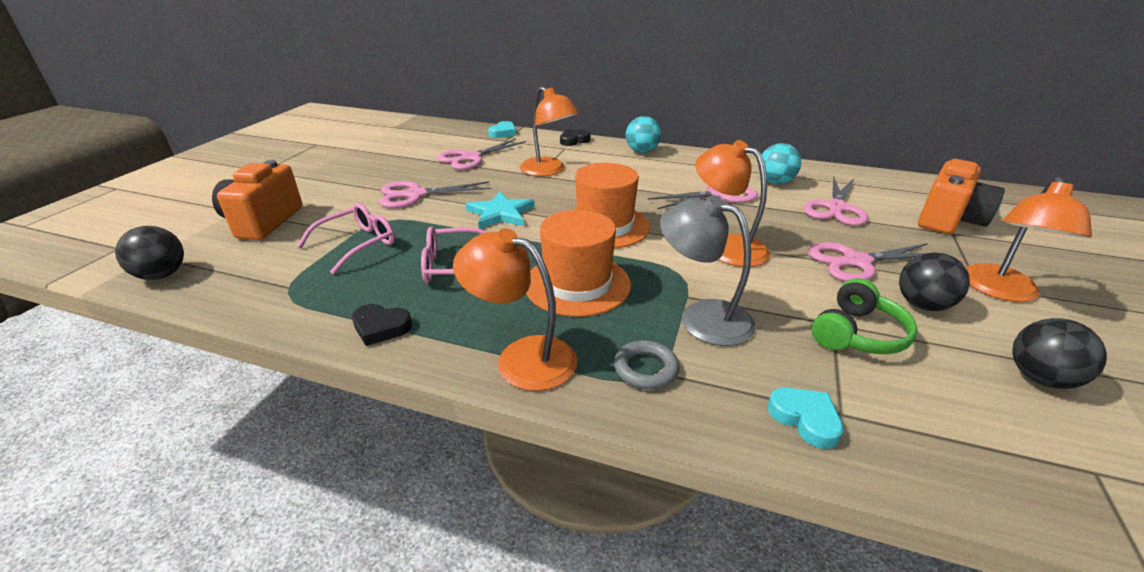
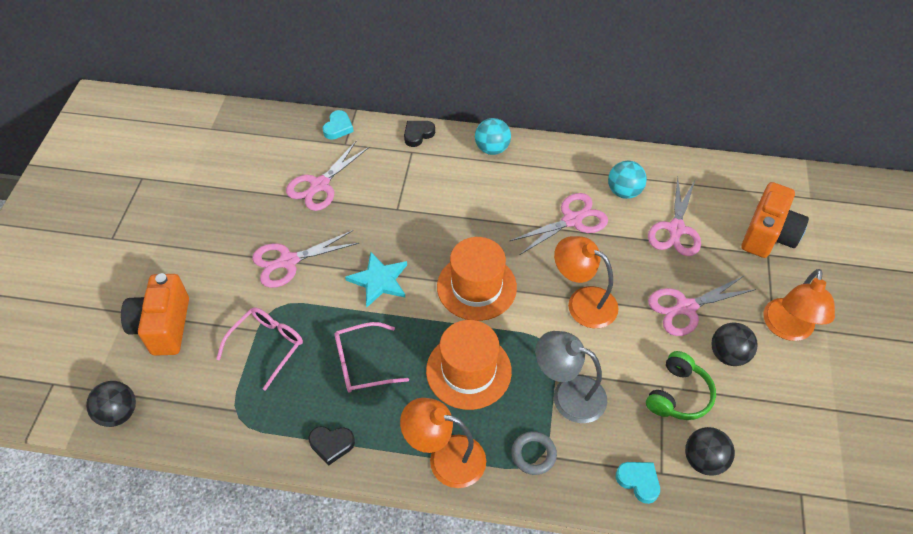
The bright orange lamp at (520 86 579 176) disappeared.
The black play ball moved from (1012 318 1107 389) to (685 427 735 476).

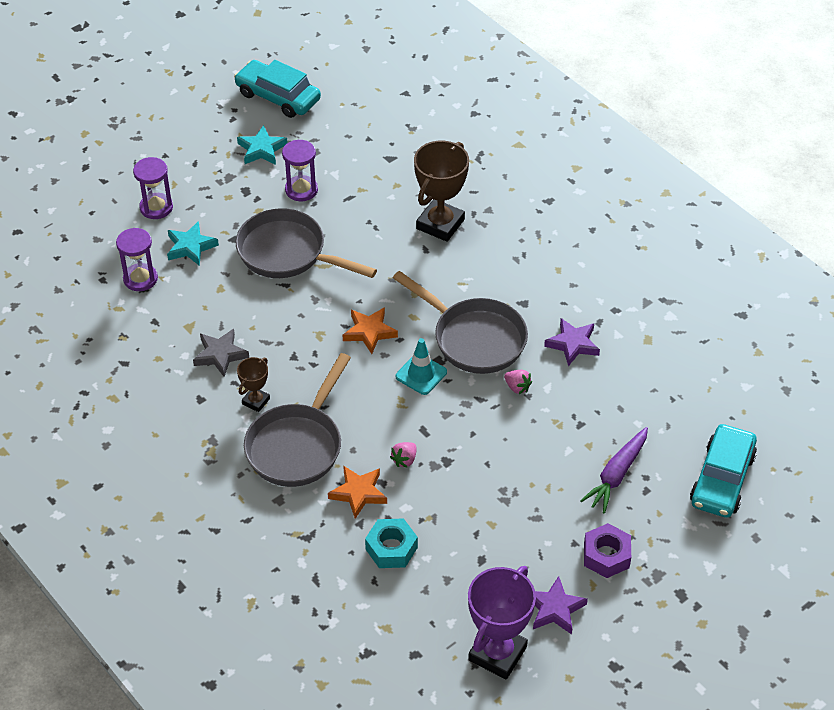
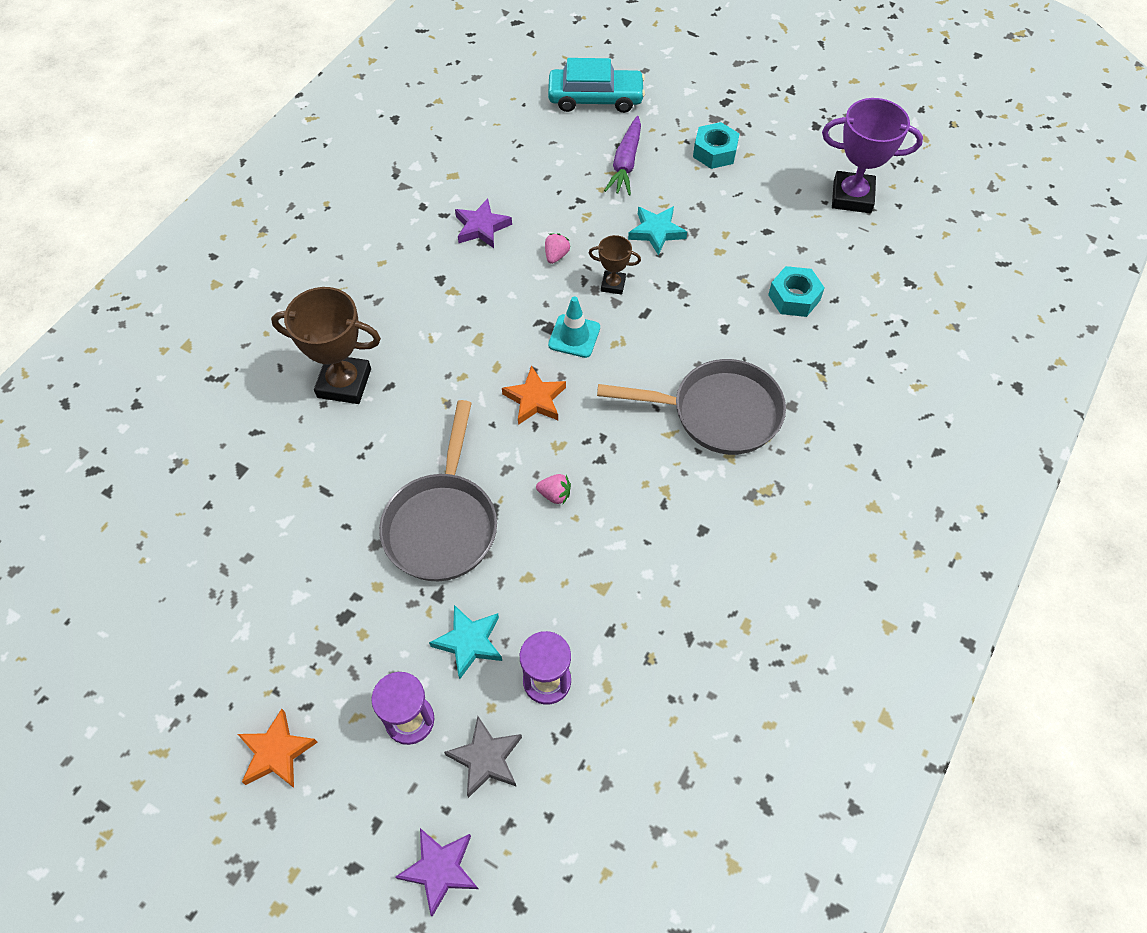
The aqua car at (234 60 321 118) disappeared.
The violet sandglass at (282 140 318 201) disappeared.
The gray pan at (393 271 528 374) disappeared.
The gray star moved from (193 329 249 377) to (444 716 522 798).
The aqua star moved from (237 125 288 165) to (628 206 687 255).
The russet prize cup moved from (237 357 270 412) to (589 235 641 295).
The bright orange star moved from (328 466 387 519) to (238 709 318 788).
The rose-pink toy strawberry moved from (390 442 417 468) to (536 474 571 504).
The violet star moved from (533 576 588 634) to (395 828 478 917).
The violet hexagon nut at (584 523 631 578) became the aqua hexagon nut at (693 122 740 169).
The violet carrot at (580 427 648 514) turned 90 degrees clockwise.

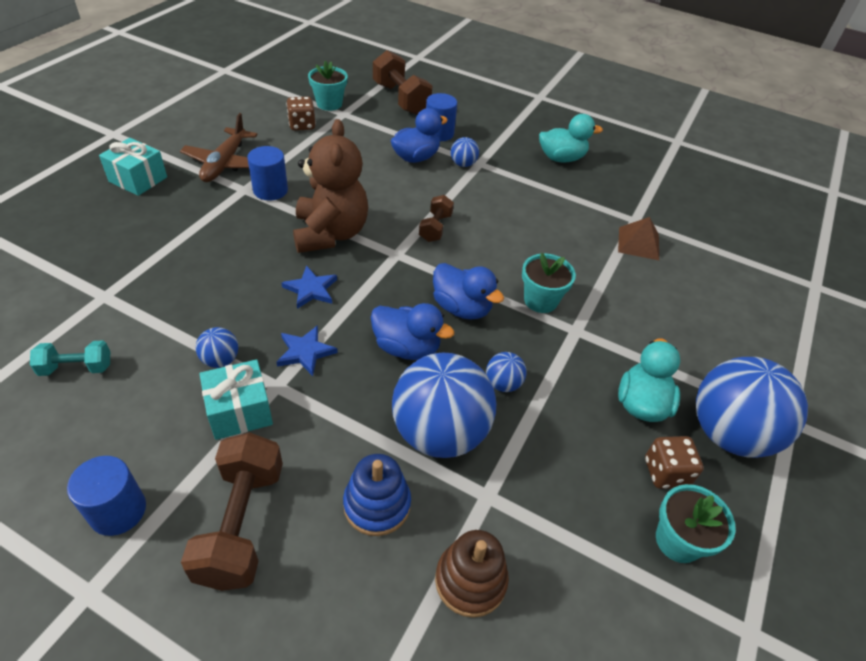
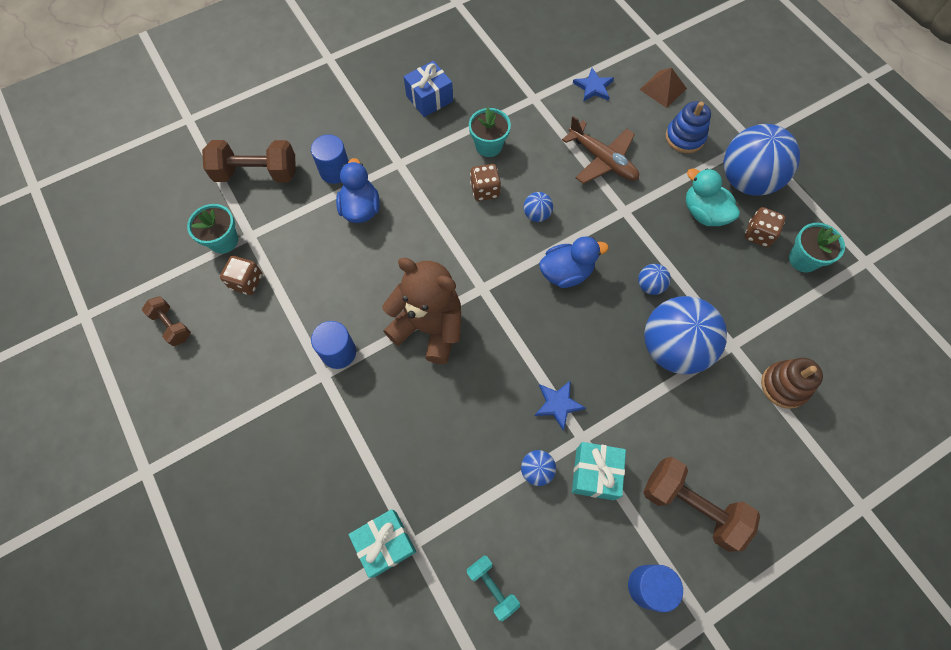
The cobalt rubber duck at (371 303 454 360) disappeared.
The russet die at (470 164 501 201) appeared.
The aqua gift moved from (99 138 167 196) to (348 509 416 578).
The russet toy plane moved from (180 113 258 182) to (562 116 639 184).
The cobalt star moved from (282 265 337 309) to (573 68 614 102).
The cobalt stacking toy moved from (343 454 411 536) to (666 101 711 153).
The russet dumbbell moved from (419 195 454 242) to (142 297 191 346).
The cobalt play ball moved from (451 137 479 167) to (523 192 553 222).
The aqua flower pot moved from (522 253 576 313) to (469 108 511 157).
The russet pyramid moved from (618 217 659 260) to (640 68 687 108).
The aqua rubber duck at (539 114 603 163) was replaced by the cobalt gift at (403 61 453 117).
The aqua dumbbell at (30 340 110 376) turned 60 degrees counterclockwise.

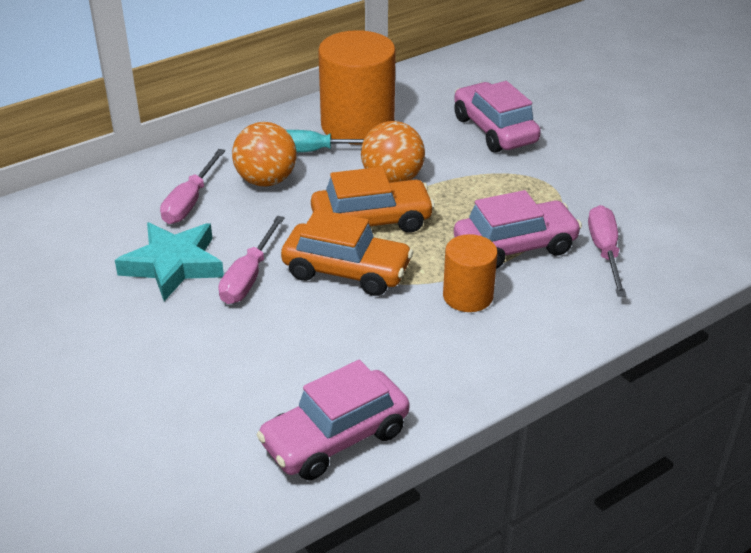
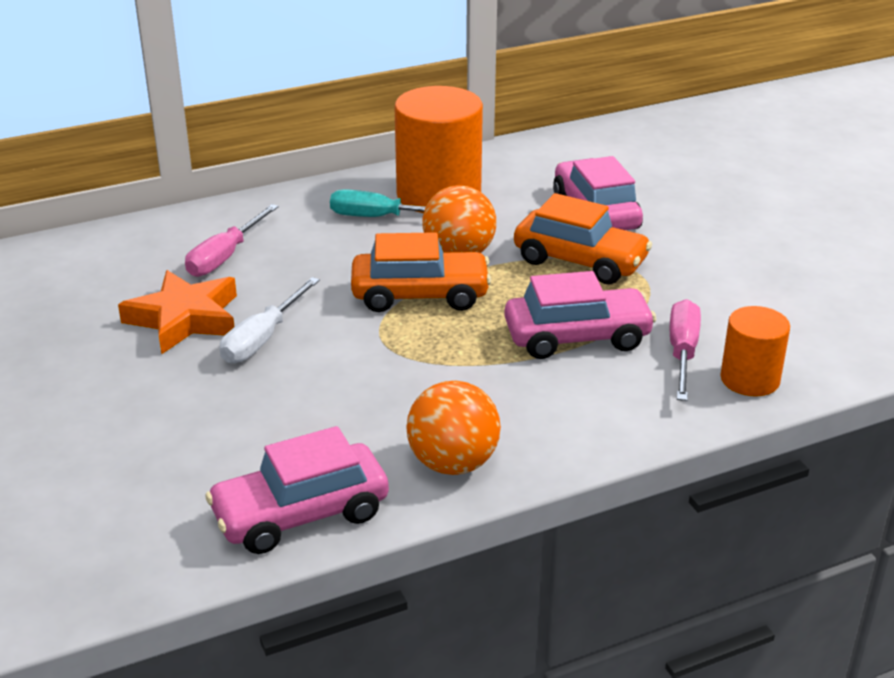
The bright orange play ball moved from (232 122 297 187) to (406 381 501 475).
The bright orange car moved from (281 209 413 296) to (514 193 652 284).
The bright orange cylinder shape moved from (443 234 498 312) to (720 306 790 397).
The aqua star at (115 222 224 301) became the bright orange star at (118 270 237 354).
The rose-pink hand screwdriver at (218 216 285 304) became the snow-white hand screwdriver at (220 277 320 363).

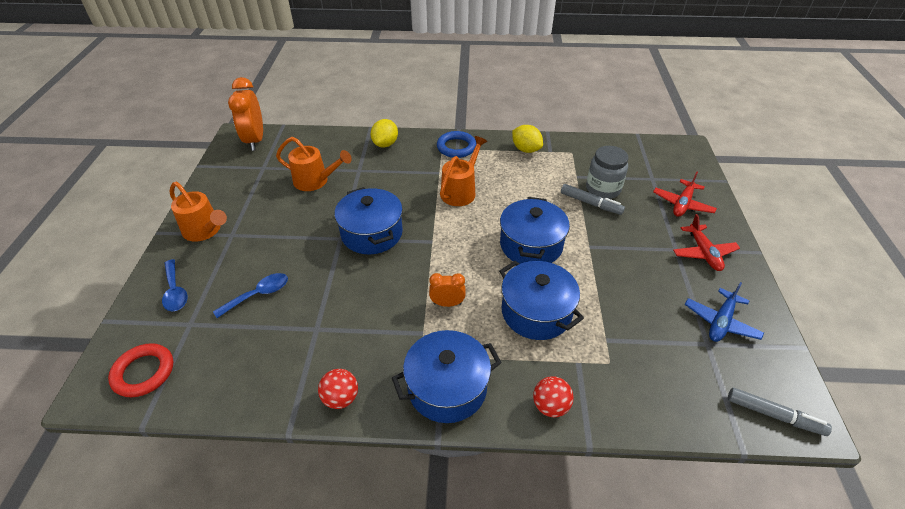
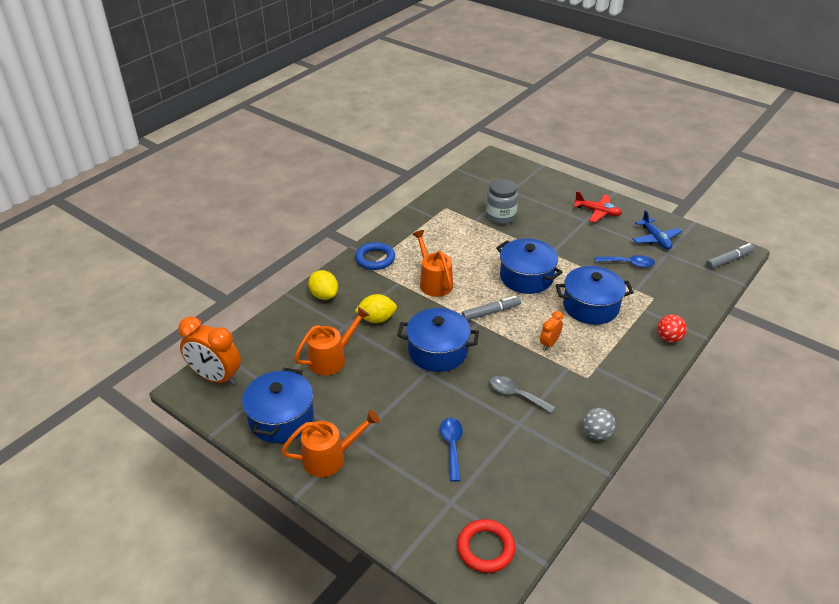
The crimson toy plane at (653 172 717 217) disappeared.
The gray tablespoon at (490 376 555 413) appeared.
The cobalt tablespoon moved from (162 259 188 311) to (595 255 655 268).
The cobalt cooking pot moved from (392 330 502 423) to (242 368 314 443).
The yellow toy lemon moved from (512 125 543 153) to (355 294 397 323).
The gray marker pen moved from (561 184 625 215) to (462 296 521 321).
The crimson play ball at (318 369 358 409) became the gray play ball at (583 408 616 440).

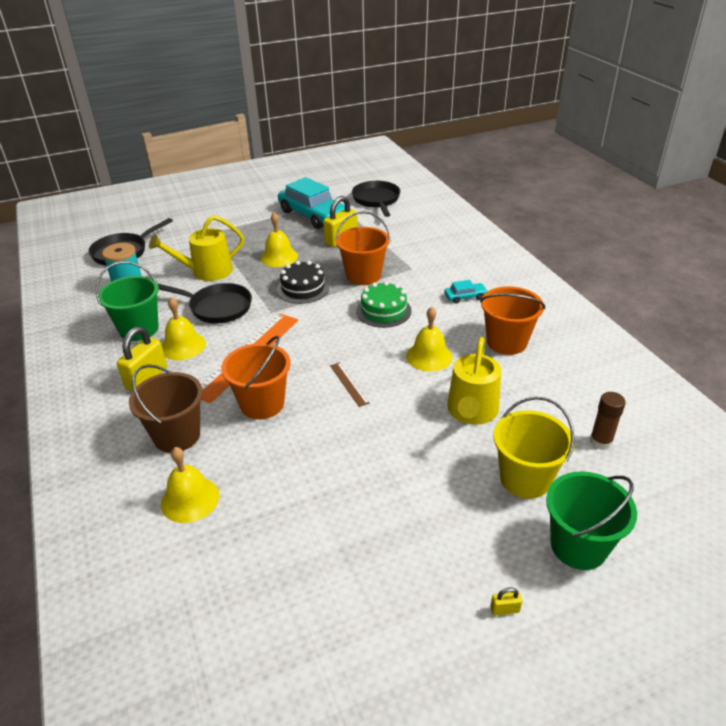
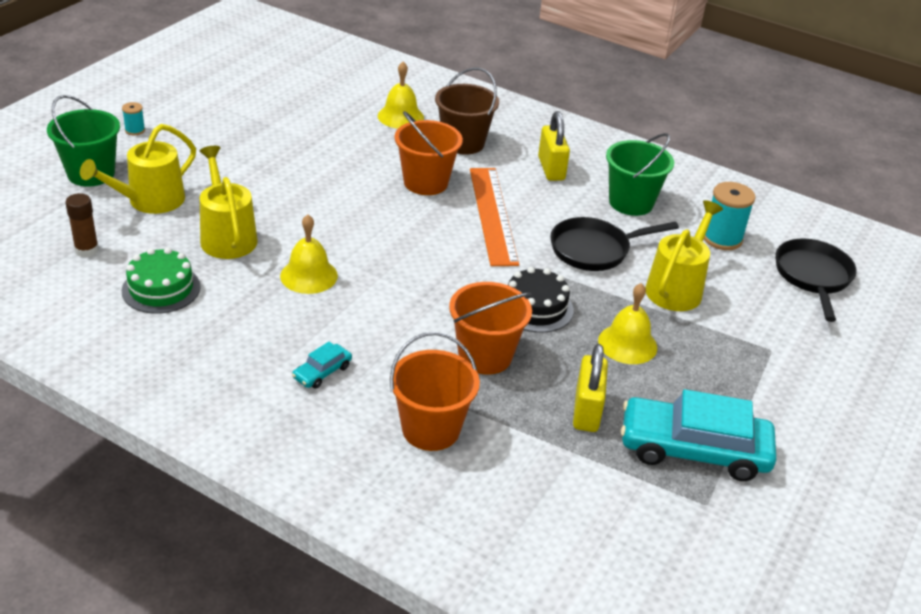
The yellow bell at (162 297 206 360) disappeared.
The russet ruler at (330 362 370 407) disappeared.
The black pan at (352 181 400 217) disappeared.
The green gateau moved from (356 281 412 328) to (122 247 201 314).
The bright orange pail moved from (480 286 545 355) to (390 332 480 451).
The yellow lock at (490 588 523 615) was replaced by the aqua bobbin at (122 102 145 135).
The yellow pail at (493 397 575 499) was replaced by the yellow sprinkling can at (80 124 196 214).

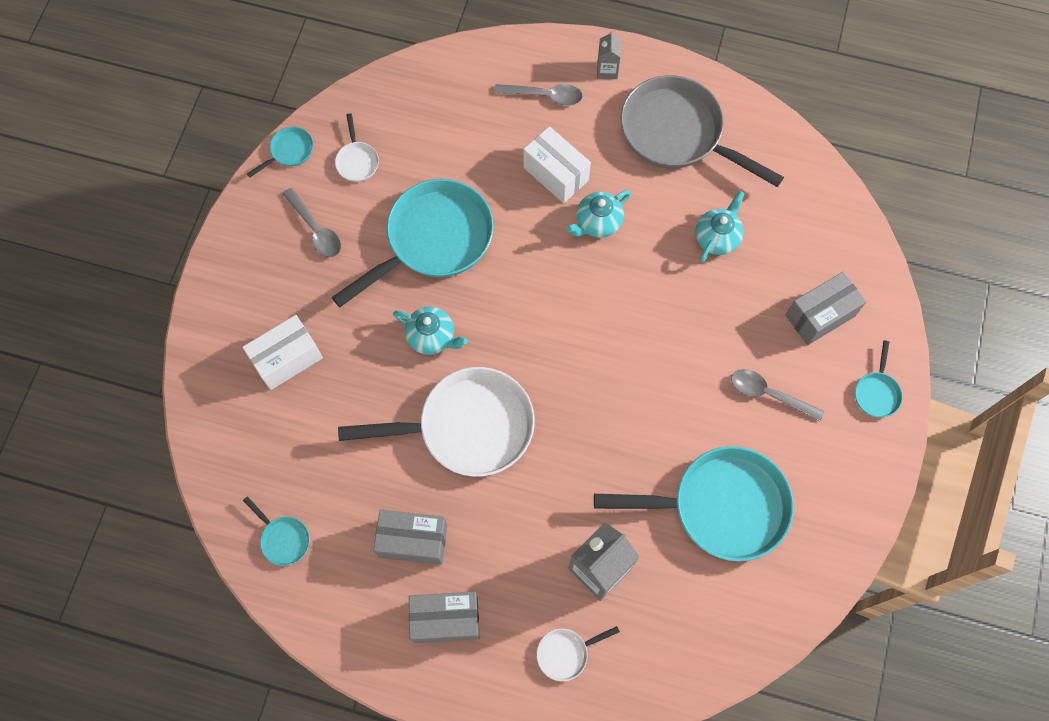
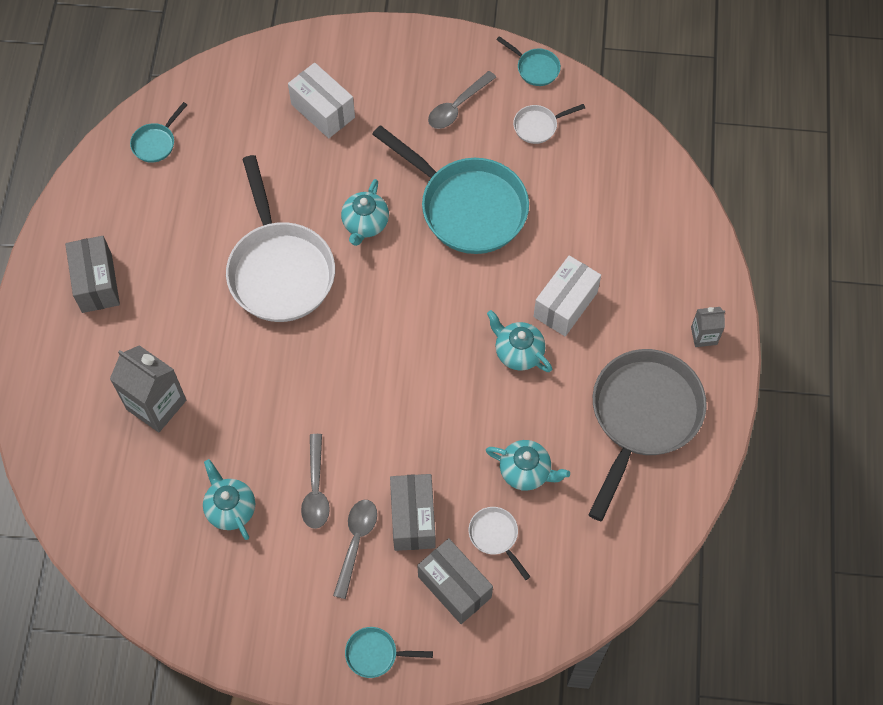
The gray parcel moved from (373 510 447 565) to (390 474 436 551).
The gray tablespoon moved from (494 84 583 106) to (301 434 330 529).
The snow-white pan moved from (537 626 620 681) to (469 507 531 580).
The aqua pan at (594 446 794 562) was replaced by the aqua tea pot at (203 459 255 540).

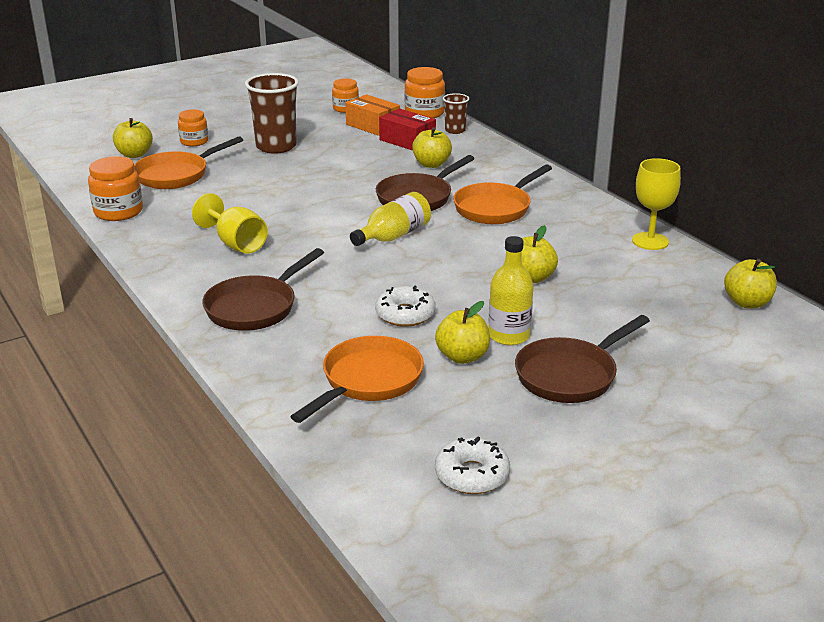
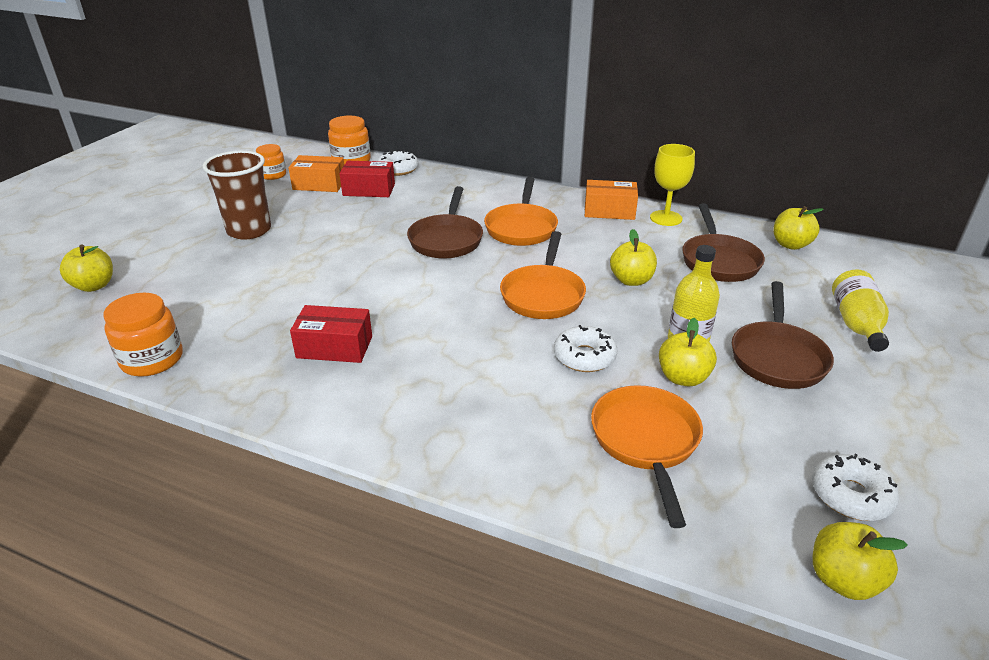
The bright orange jam jar at (178 109 208 146) disappeared.
The bright orange parcel at (585 180 638 220) appeared.
The bright orange pan moved from (134 136 243 189) to (500 231 586 319).
The russet pan moved from (202 248 324 331) to (682 203 765 282).
The yellow bottle moved from (350 192 431 246) to (832 270 889 352).
The yellow toy apple moved from (412 127 452 168) to (813 522 908 600).
The yellow chalice at (192 193 268 254) was replaced by the crimson parcel at (290 305 372 363).
The russet tumbler at (443 93 469 134) was replaced by the snow-white glazed donut at (377 150 418 176).

